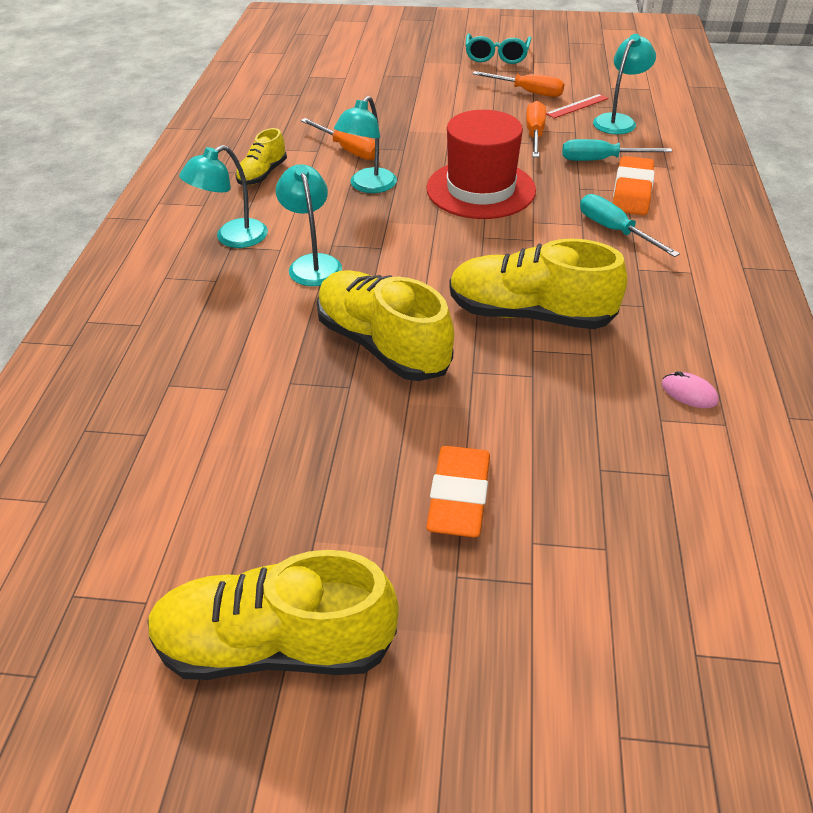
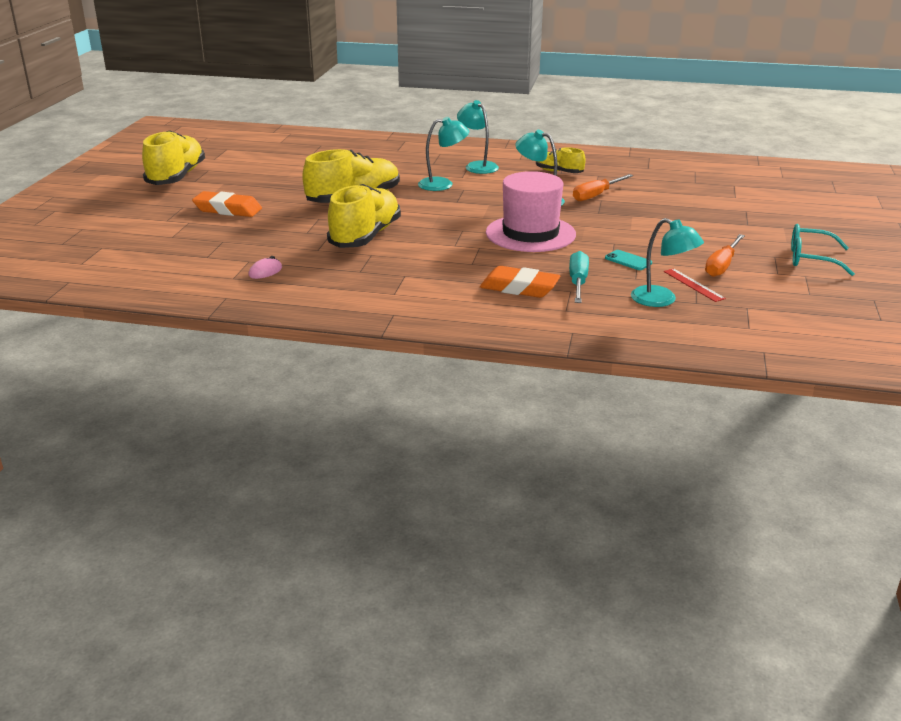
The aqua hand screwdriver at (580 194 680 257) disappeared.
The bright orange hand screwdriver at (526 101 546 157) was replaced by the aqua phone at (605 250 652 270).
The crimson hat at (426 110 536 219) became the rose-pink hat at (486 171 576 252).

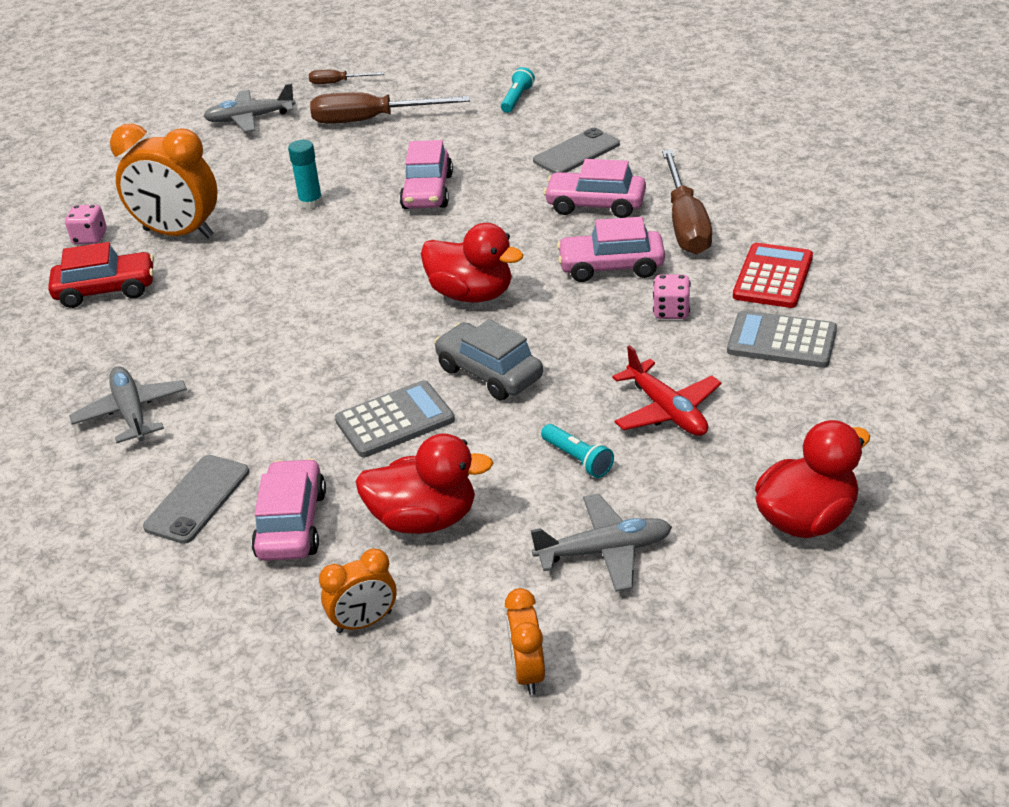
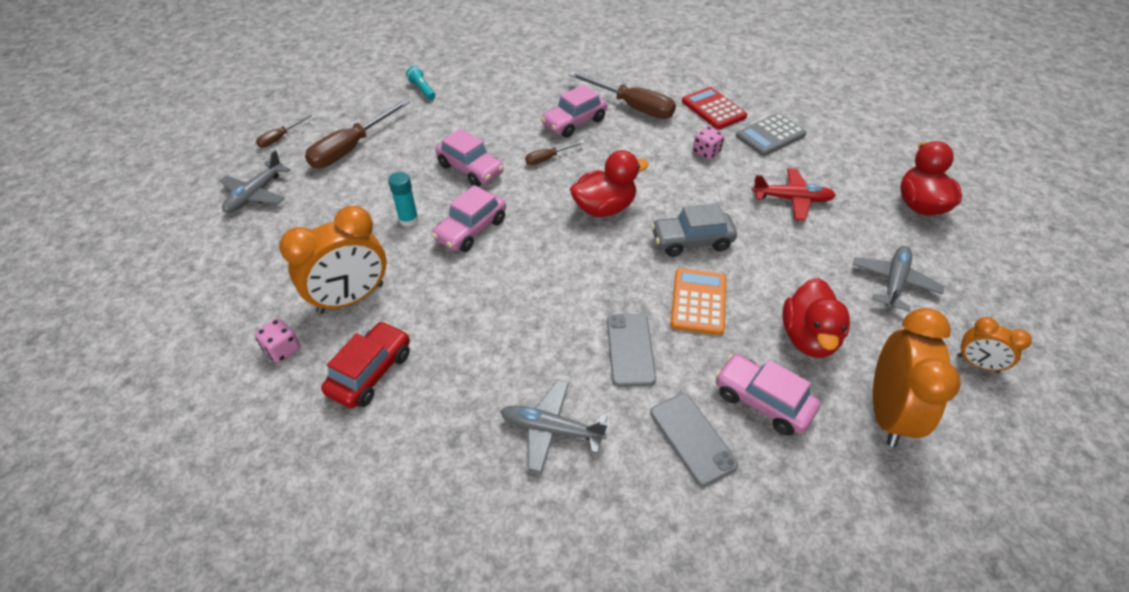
The aqua flashlight at (541 424 614 478) disappeared.
The russet hand screwdriver at (525 141 585 165) appeared.
The gray phone moved from (533 128 620 174) to (607 314 656 387).
The rose-pink car moved from (557 217 665 282) to (431 185 506 252).
The gray calculator at (335 380 455 457) became the bright orange calculator at (671 268 726 335).
The crimson rubber duck at (355 433 493 534) turned 150 degrees clockwise.
The bright orange bedside clock at (319 548 397 633) changed to 1.89 times the size.

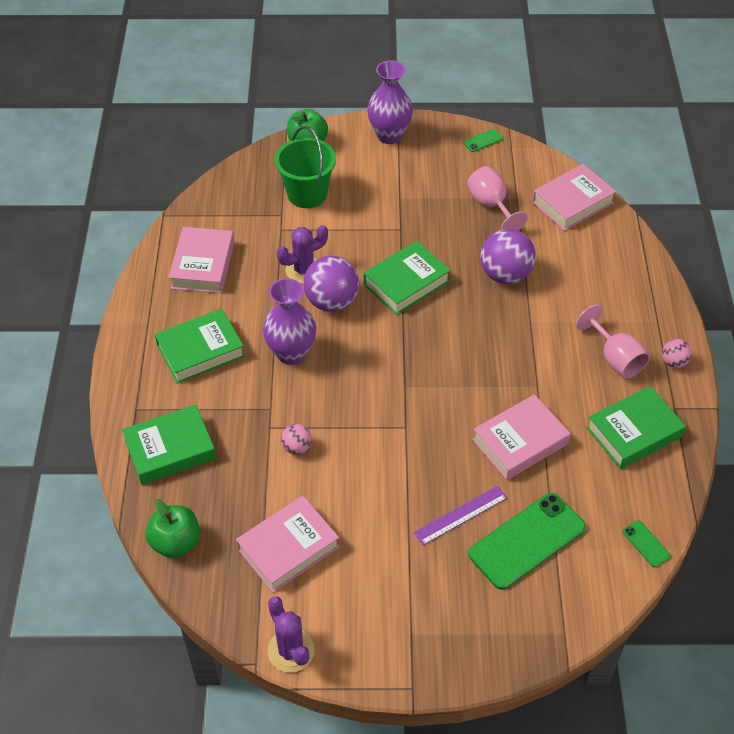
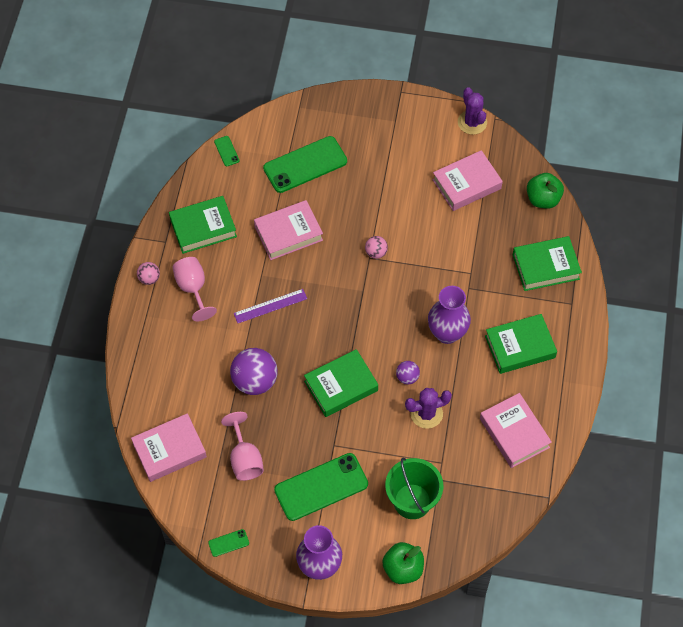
The green phone at (274 453 368 521) appeared.
The rose-pink play ball moved from (281 424 312 455) to (365 236 388 259).
The violet ruler moved from (413 486 507 545) to (234 289 307 323).
The rose-pink book at (168 227 235 293) turned 45 degrees counterclockwise.
The violet play ball at (303 256 359 312) changed to 0.51 times the size.

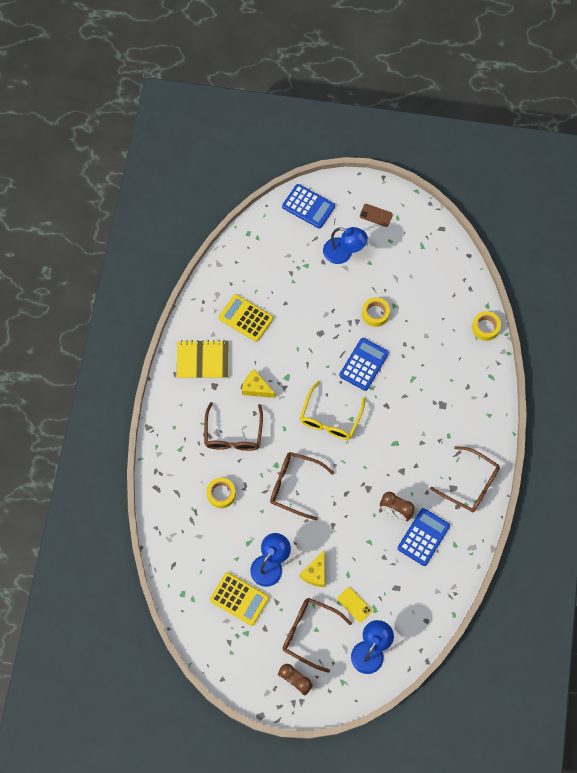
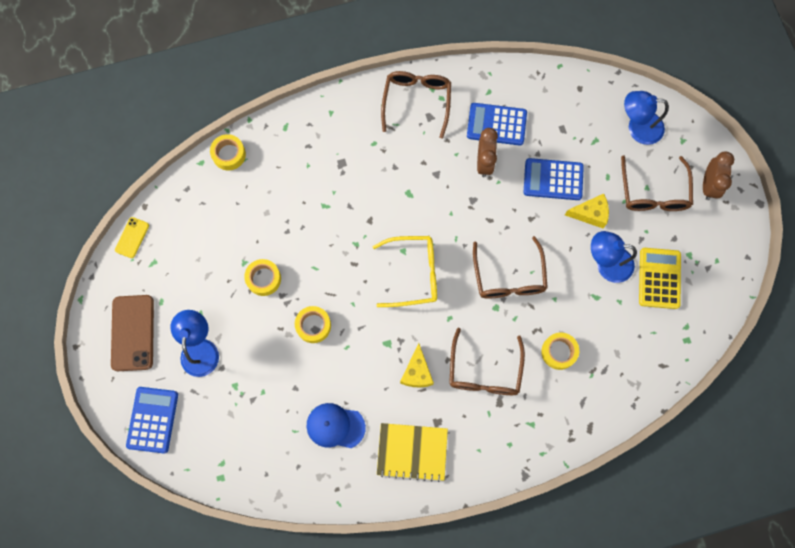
The yellow roll of tape at (295 306 331 343) appeared.
The yellow phone moved from (337 587 372 622) to (115 217 149 258).
The cobalt calculator moved from (339 338 389 391) to (524 158 584 200).
The yellow calculator at (219 294 273 342) was replaced by the cobalt peaked cap at (307 403 366 448).
The yellow notebook at (176 340 229 378) turned 60 degrees counterclockwise.
The russet eyeglasses at (204 402 263 451) turned 120 degrees clockwise.
The russet phone at (360 204 393 227) changed to 1.87 times the size.

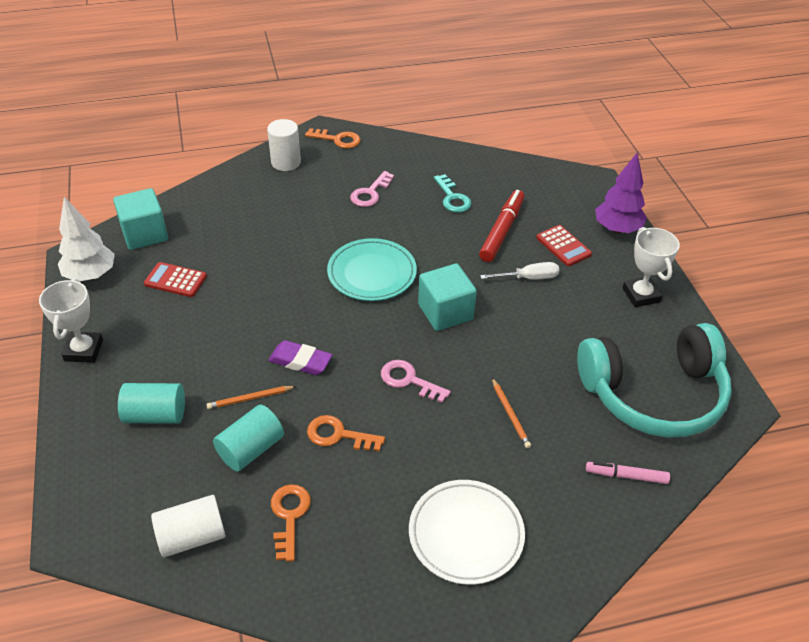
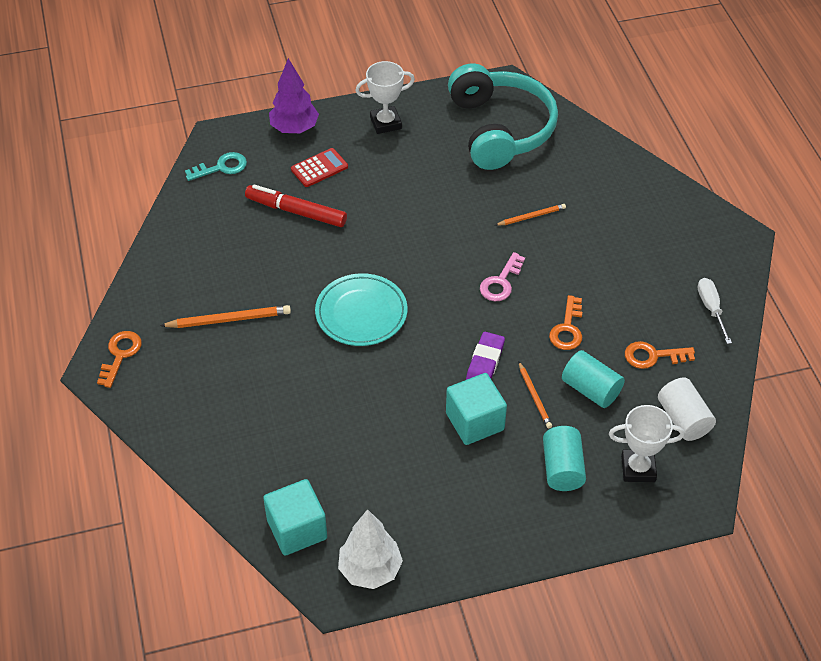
The crimson calculator at (144 262 207 297) disappeared.
The snow-white cylinder shape at (267 119 301 171) disappeared.
The snow-white plate at (409 480 525 585) disappeared.
The rose-pink marker pen at (586 462 670 484) disappeared.
The snow-white prize cup moved from (39 278 103 363) to (609 405 685 482).
The aqua cube moved from (418 263 477 331) to (446 373 507 445).
The aqua door key moved from (434 174 472 213) to (185 152 247 181).
The snow-white hand screwdriver moved from (480 262 559 280) to (698 278 732 344).
The rose-pink door key at (350 171 394 207) was replaced by the bright orange lead pencil at (160 305 291 328).

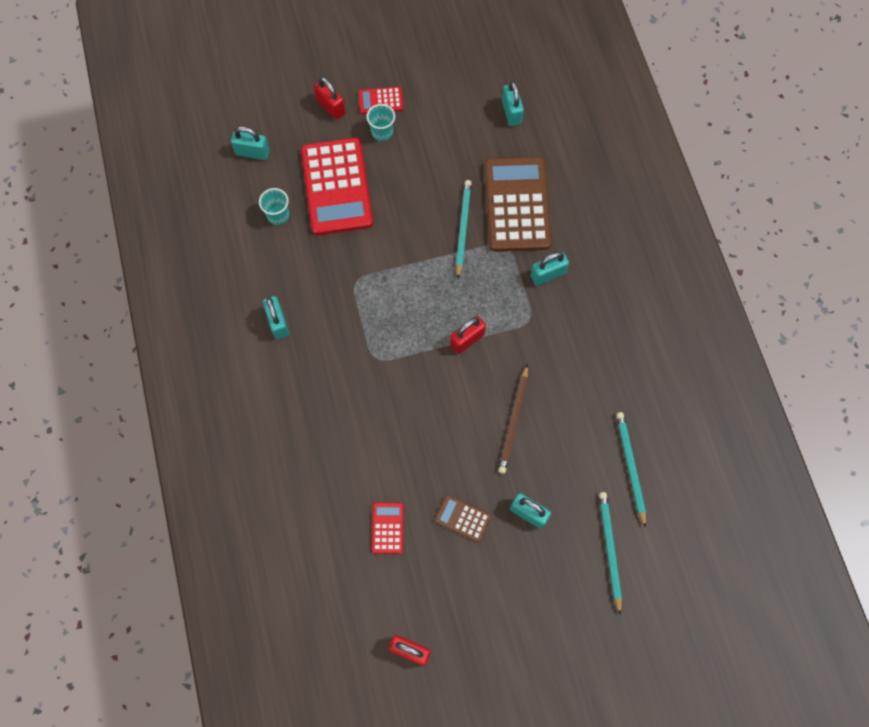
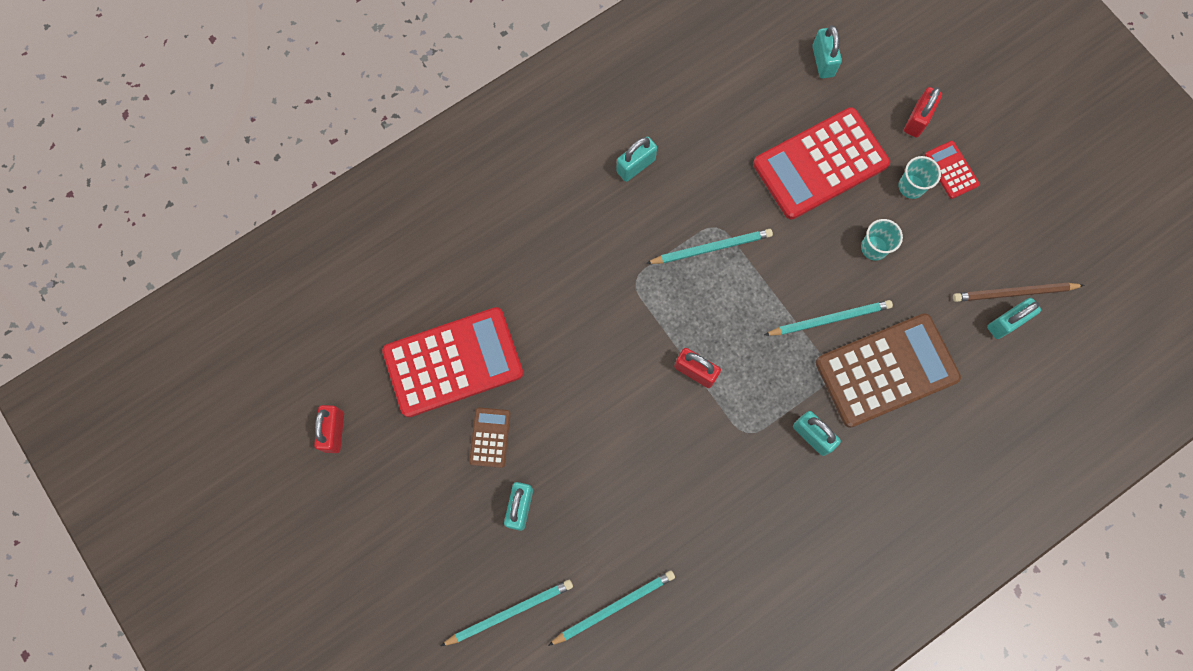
The aqua lead pencil at (646 229 773 264) appeared.
The aqua tumbler moved from (259 188 289 225) to (861 219 903 261).
The russet lead pencil moved from (498 364 528 474) to (953 283 1084 302).
The crimson calculator at (372 502 404 554) changed to 2.22 times the size.

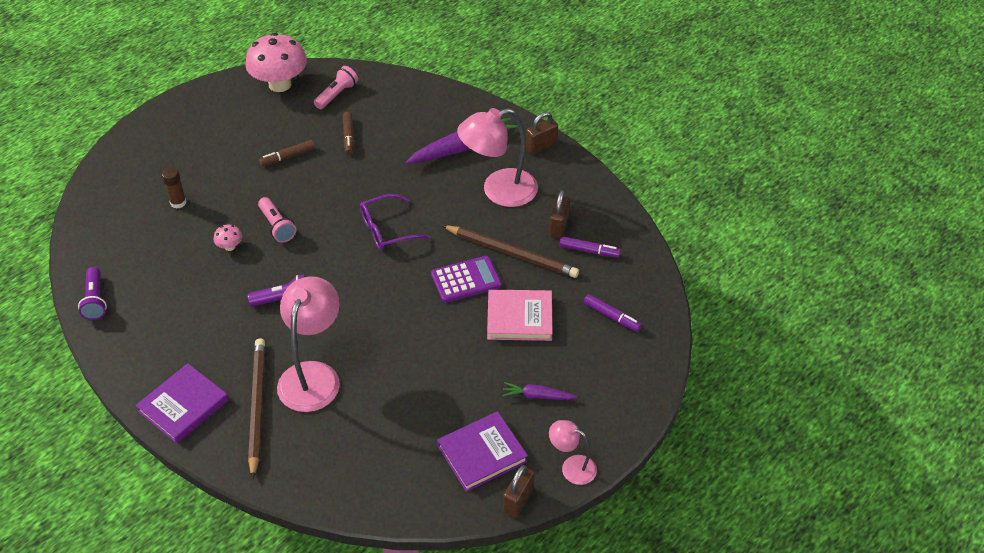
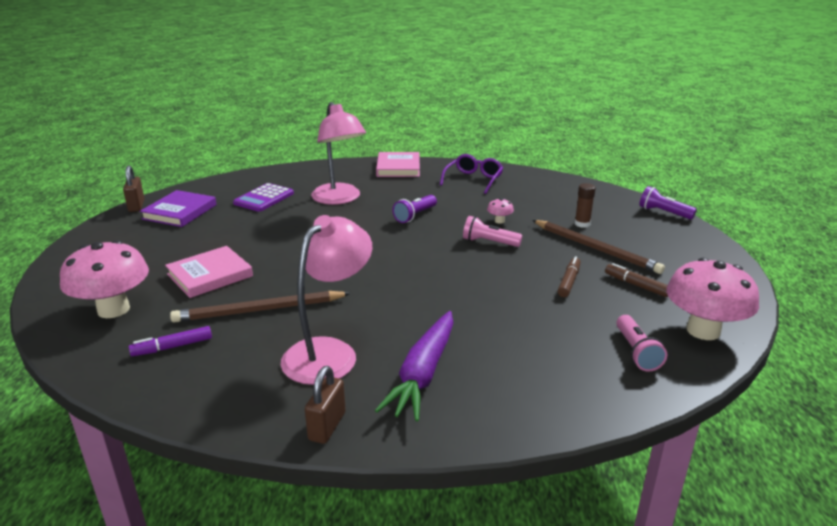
The violet carrot at (502 382 577 400) disappeared.
The russet lock at (549 190 570 239) disappeared.
The rose-pink lamp at (549 420 597 485) disappeared.
The violet flashlight moved from (78 267 107 320) to (639 186 697 219).
The russet lead pencil moved from (248 338 265 479) to (532 220 665 274).
The russet marker pen moved from (343 112 354 155) to (605 263 668 297).
The violet eyeglasses moved from (360 194 430 250) to (440 154 503 194).
The violet calculator moved from (431 256 502 303) to (233 183 294 212).
The violet marker pen at (584 294 642 332) was replaced by the rose-pink mushroom at (60 240 149 318).
The violet book at (136 363 229 444) became the rose-pink book at (376 152 420 177).

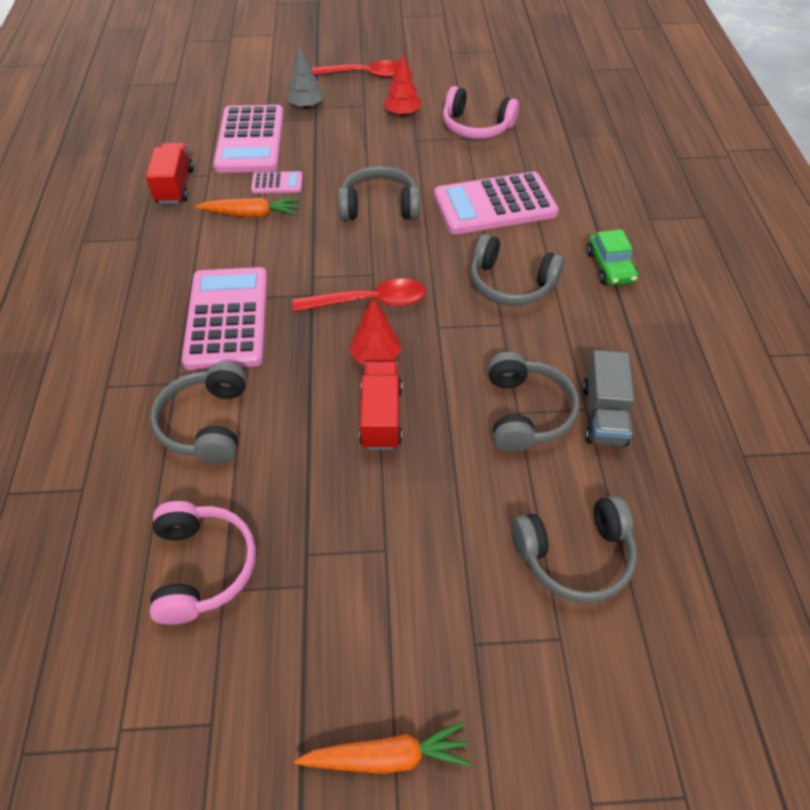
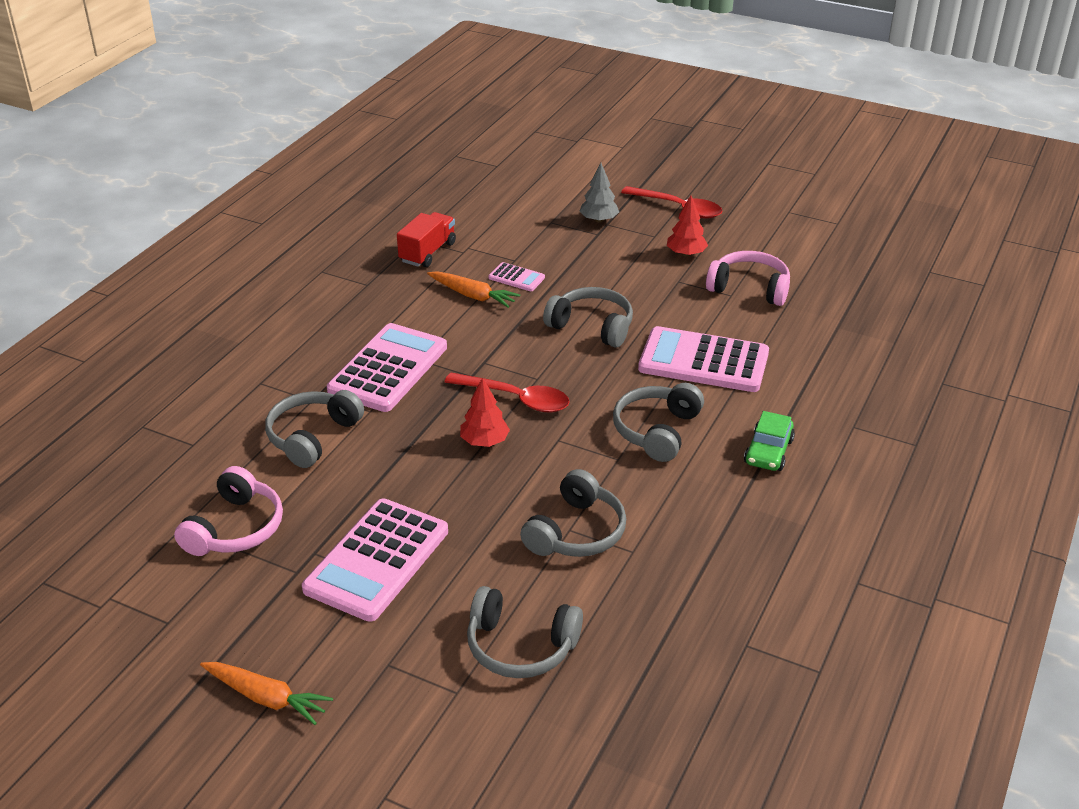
The crimson truck at (359 362 402 450) disappeared.
The gray truck at (582 350 634 447) disappeared.
The rose-pink calculator moved from (214 105 284 173) to (302 498 448 622).
The rose-pink headphones at (443 86 519 139) turned 150 degrees clockwise.
The gray headphones at (471 234 564 306) turned 60 degrees clockwise.

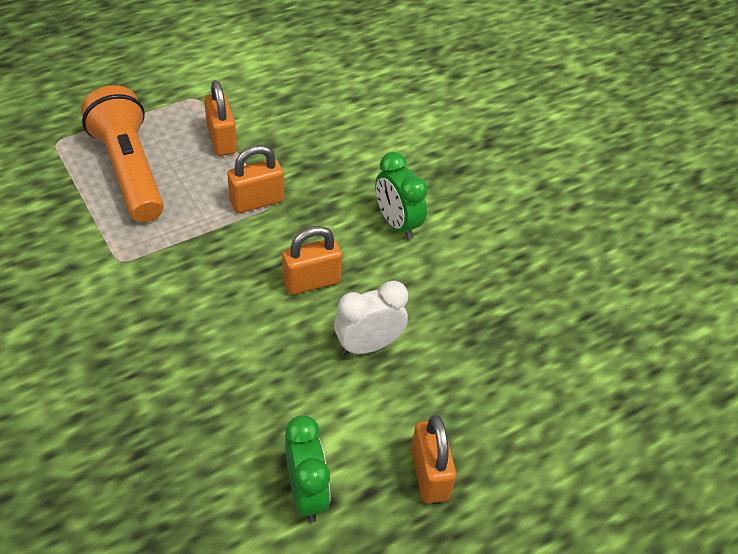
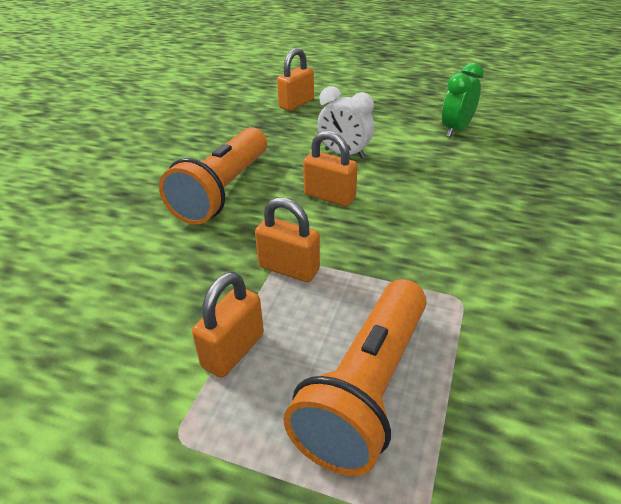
The bright orange lock moved from (411 415 456 504) to (277 48 314 111).
The green bedside clock at (375 152 428 240) was replaced by the bright orange flashlight at (159 127 267 225).

